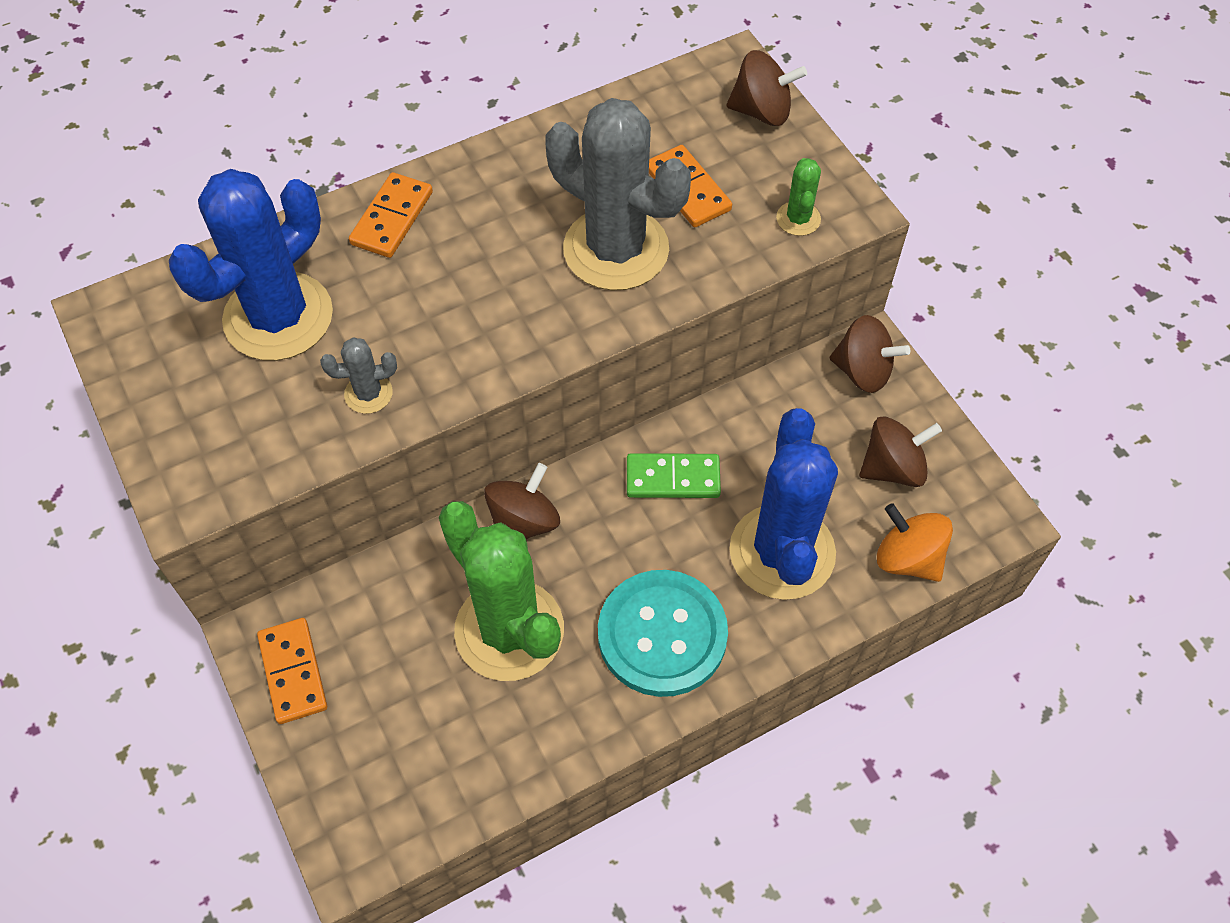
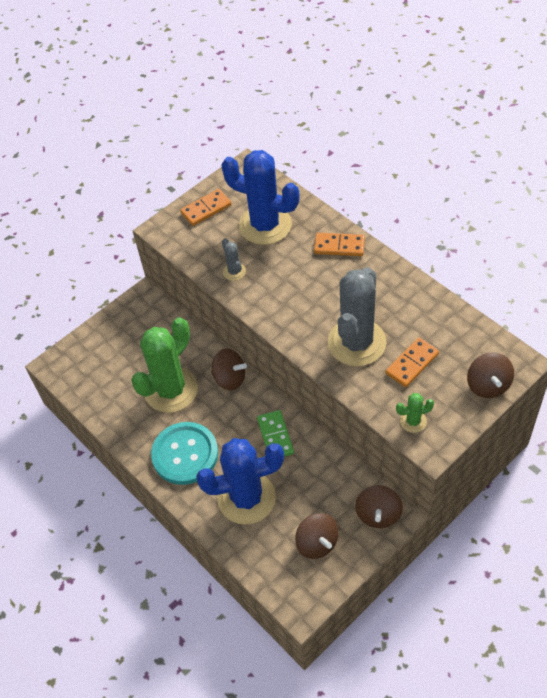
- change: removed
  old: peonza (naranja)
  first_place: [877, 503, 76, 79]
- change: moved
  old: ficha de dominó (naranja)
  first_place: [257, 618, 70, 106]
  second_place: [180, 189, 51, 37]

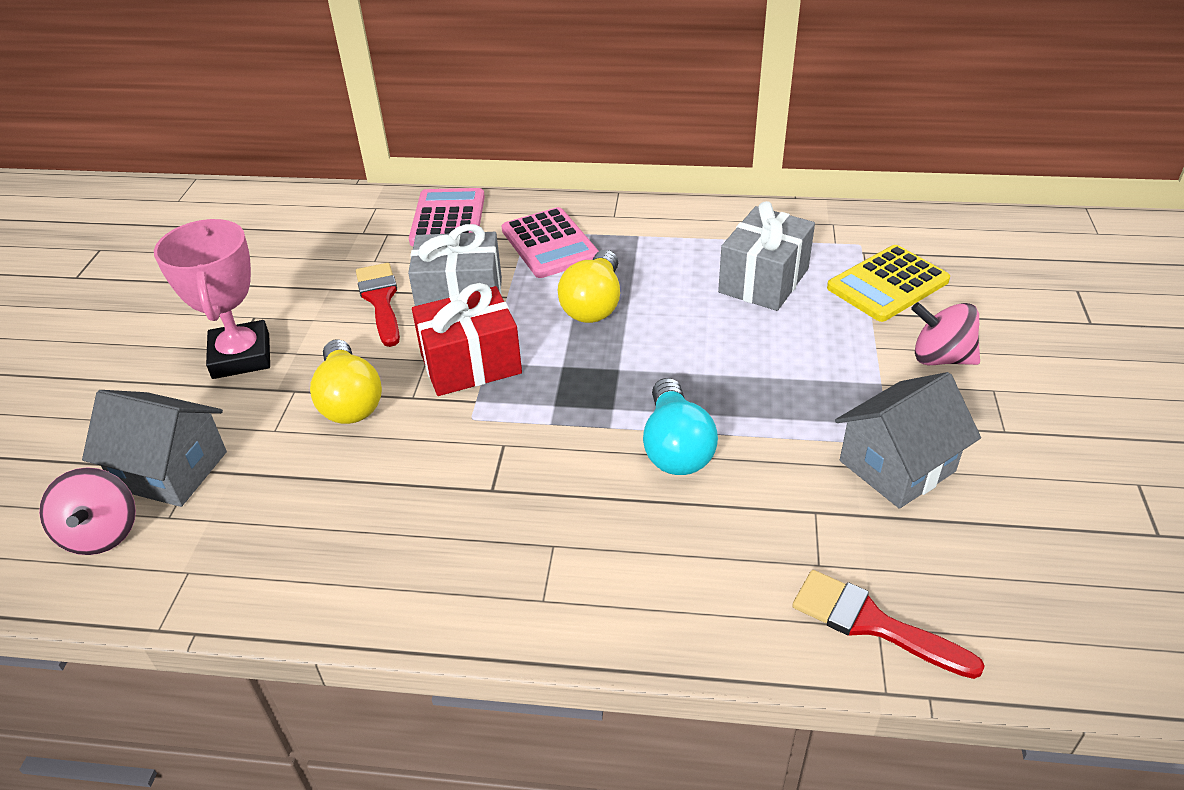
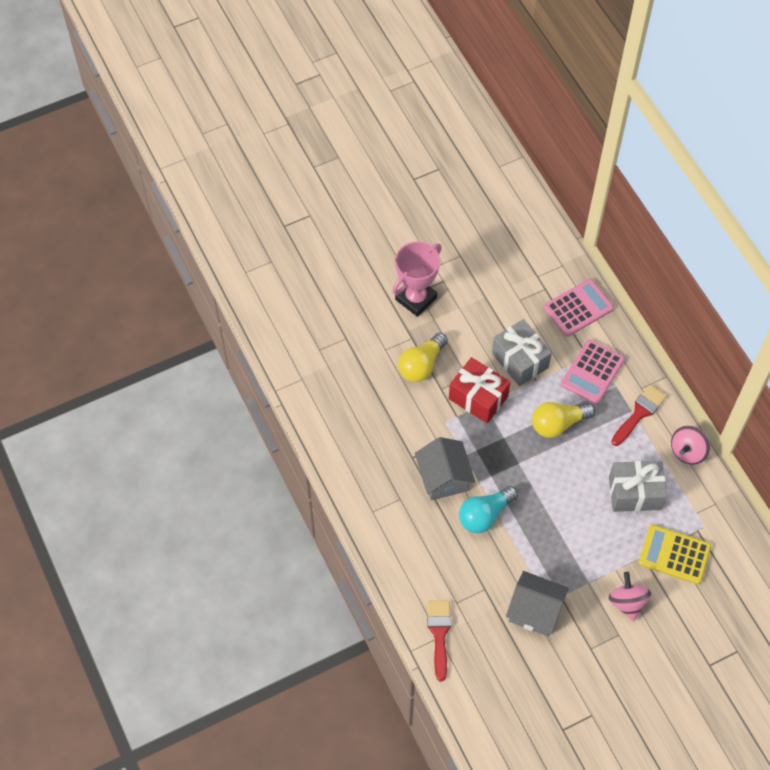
- change: moved
  old: pincel (rojo)
  first_place: [356, 263, 44, 84]
  second_place: [611, 385, 56, 61]
- change: moved
  old: casa (gris)
  first_place: [82, 390, 145, 117]
  second_place: [415, 437, 60, 63]
- change: moved
  old: peonza (rosa)
  first_place: [39, 467, 97, 88]
  second_place: [671, 426, 39, 39]

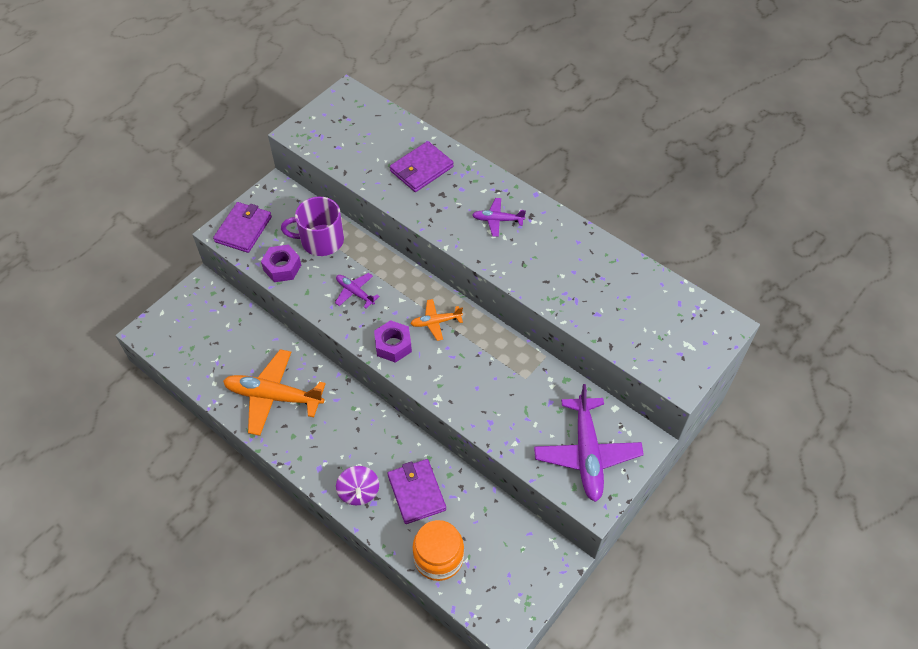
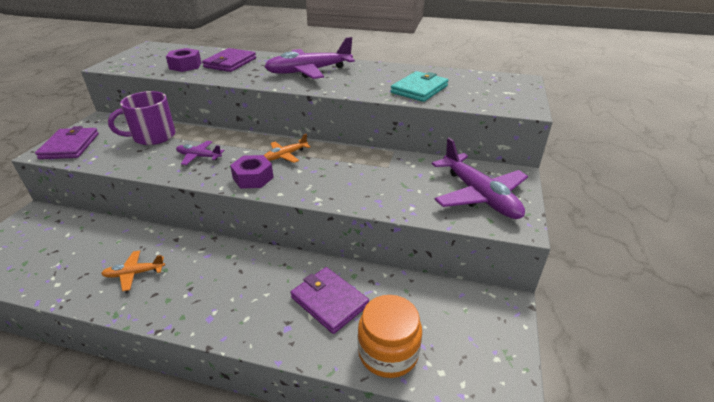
- change: resized
  old: avión (morado)
  first_place: [472, 198, 54, 39]
  second_place: [264, 37, 91, 42]
  factor: 1.98
- change: moved
  old: tuerca (morado)
  first_place: [261, 245, 40, 37]
  second_place: [166, 48, 35, 24]
- change: resized
  old: avión (naranja)
  first_place: [223, 349, 103, 87]
  second_place: [101, 251, 64, 40]
  factor: 0.5
- change: removed
  old: peonza (morado)
  first_place: [336, 466, 43, 39]
- change: added
  new: cartera (turquesa)
  second_place: [391, 71, 58, 31]

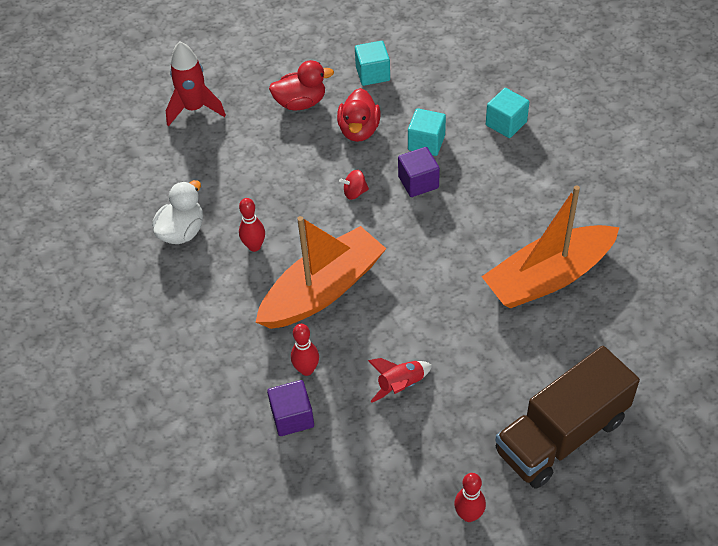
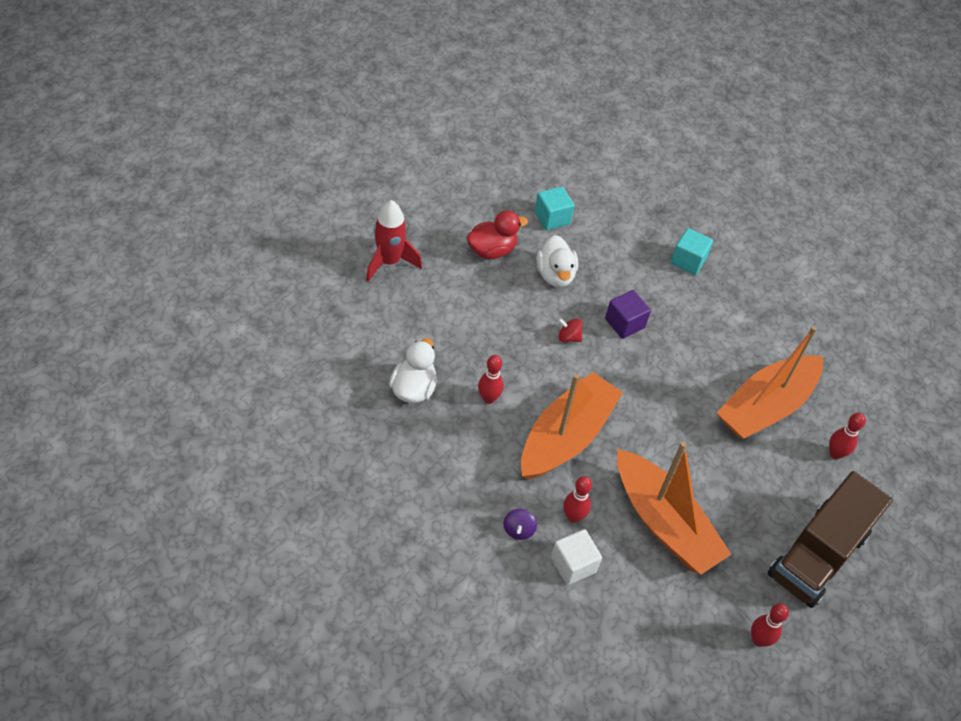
- change: recoloured
  old: pato (rojo)
  new: pato (blanco)
  first_place: [337, 88, 43, 54]
  second_place: [536, 235, 42, 52]
- change: removed
  old: cubo (turquesa)
  first_place: [408, 108, 38, 48]
- change: turned
  old: peonza (rojo)
  first_place: [339, 170, 30, 30]
  second_place: [558, 318, 24, 24]
  degrees: 45
- change: replaced
  old: cohete (rojo)
  new: barco (naranja)
  first_place: [368, 358, 64, 45]
  second_place: [617, 442, 114, 133]
- change: recoloured
  old: cubo (morado)
  new: cubo (blanco)
  first_place: [267, 380, 47, 56]
  second_place: [551, 529, 51, 56]
- change: added
  new: bolo (rojo)
  second_place: [829, 413, 37, 46]
- change: added
  new: peonza (morado)
  second_place: [504, 509, 33, 31]

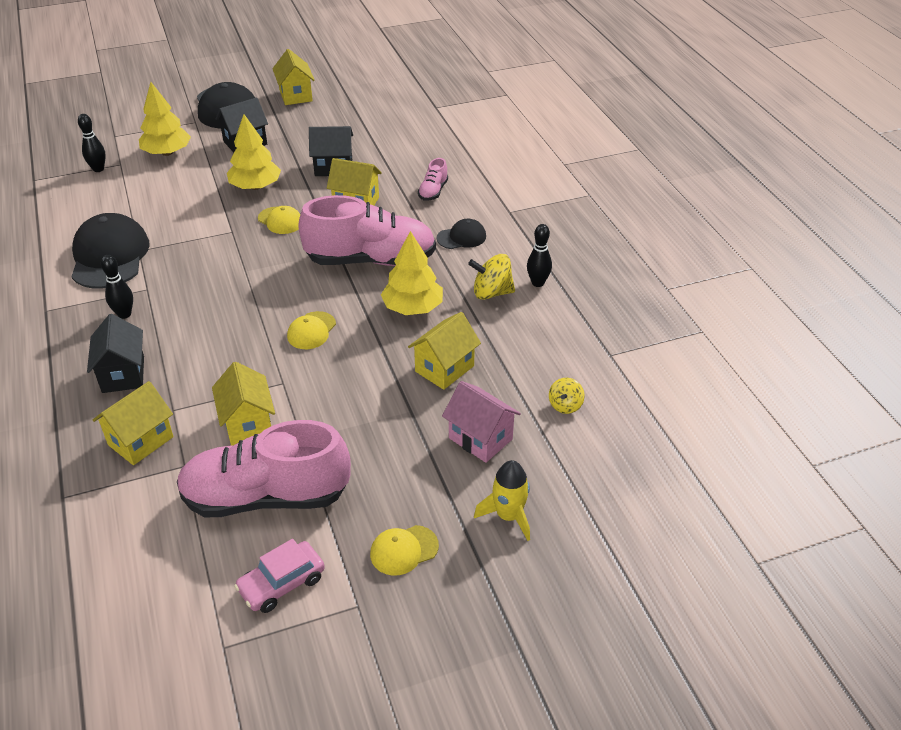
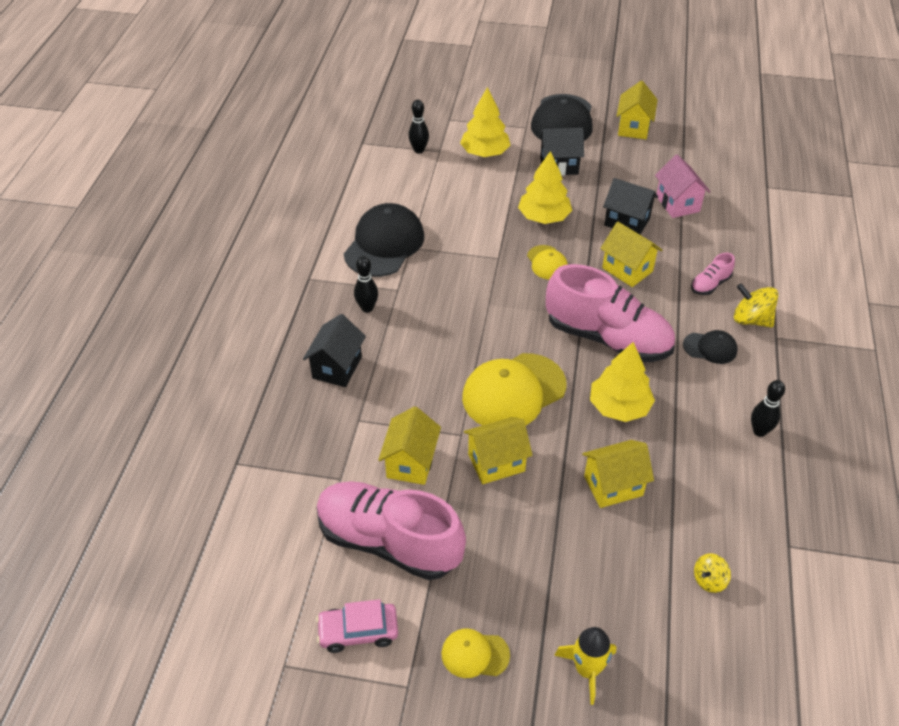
- change: moved
  old: peonza (amarillo)
  first_place: [468, 254, 47, 46]
  second_place: [734, 283, 44, 44]
- change: resized
  old: gorra (amarillo)
  first_place: [287, 311, 49, 38]
  second_place: [462, 353, 104, 72]
  factor: 1.98
- change: moved
  old: casa (amarillo)
  first_place: [93, 381, 80, 84]
  second_place: [464, 417, 69, 67]
- change: moved
  old: casa (rosa)
  first_place: [442, 381, 79, 82]
  second_place: [655, 154, 55, 64]

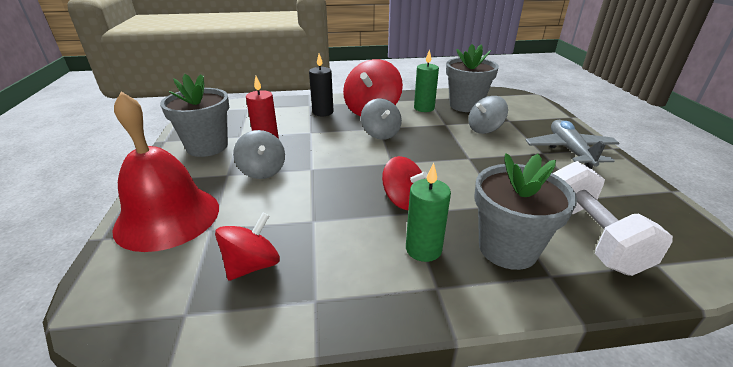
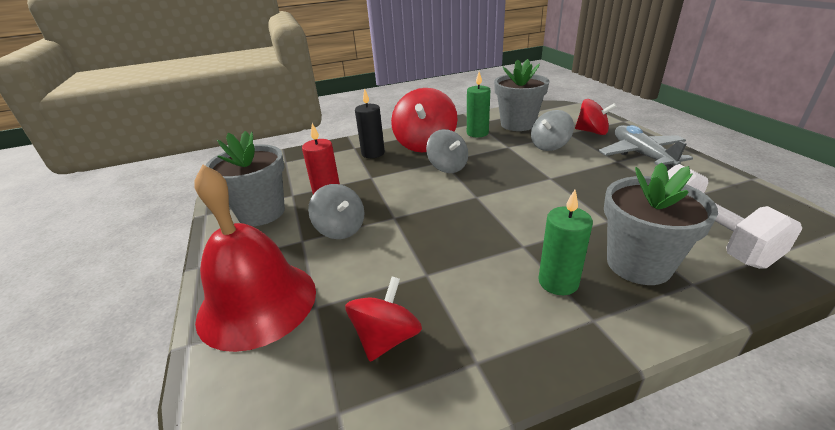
- change: moved
  old: peonza (rojo)
  first_place: [382, 156, 46, 54]
  second_place: [575, 99, 42, 36]

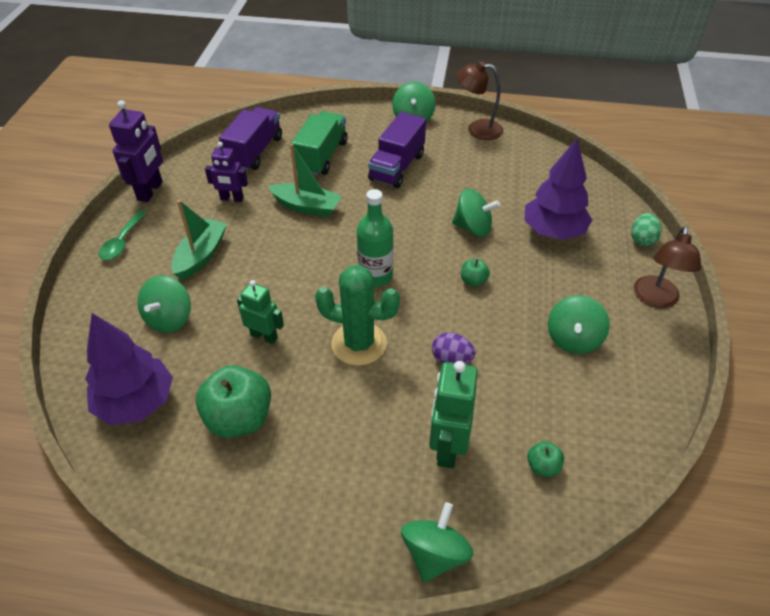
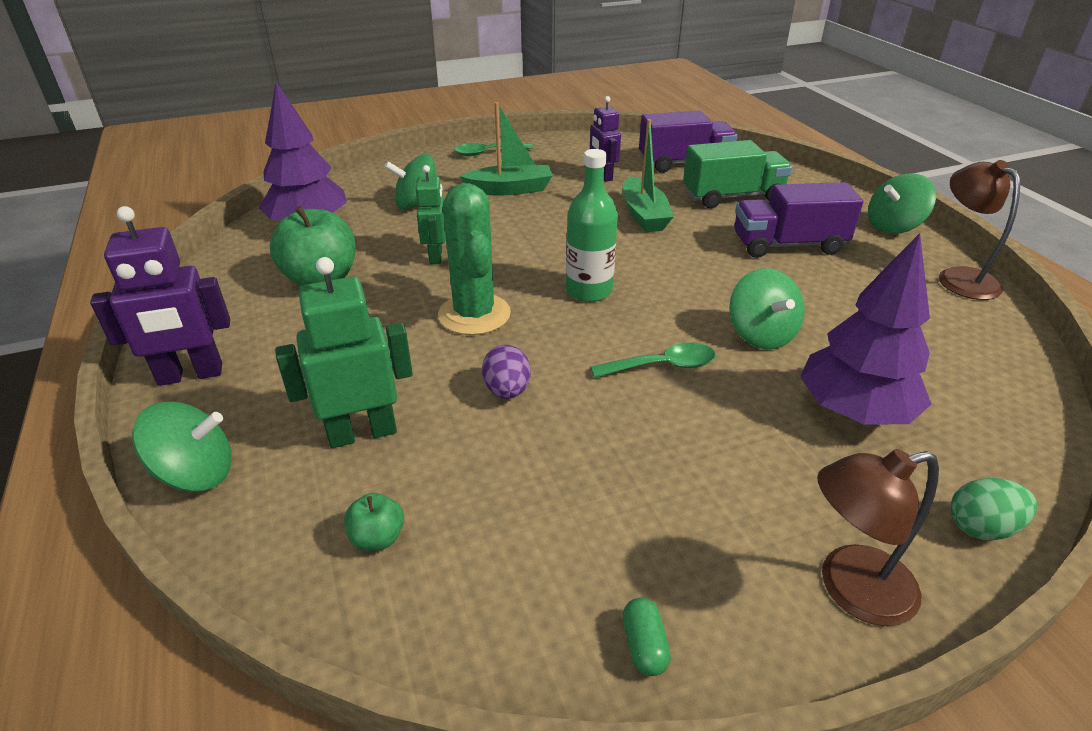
- change: moved
  old: robot (morado)
  first_place: [109, 100, 54, 102]
  second_place: [90, 206, 140, 180]
- change: replaced
  old: manzana (verde)
  new: cuchara (verde)
  first_place: [461, 259, 29, 28]
  second_place: [591, 343, 125, 35]
- change: removed
  old: peonza (verde)
  first_place: [548, 295, 62, 59]
- change: added
  new: cápsula (verde)
  second_place: [623, 598, 48, 78]

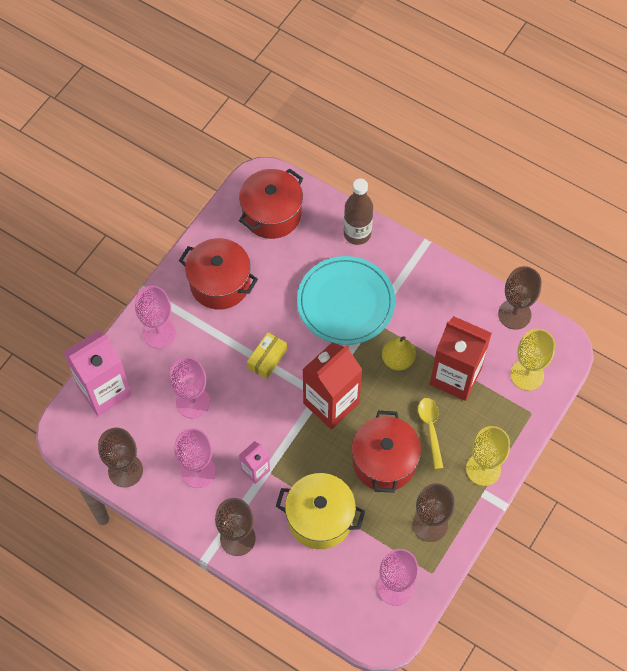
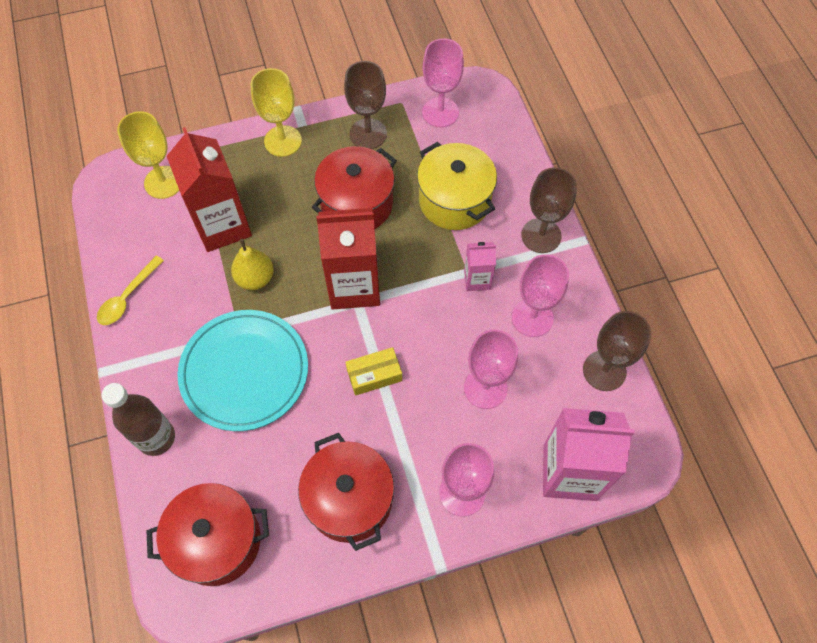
- change: removed
  old: copa (marrón)
  first_place: [498, 266, 44, 64]
- change: moved
  old: cuchara (amarillo)
  first_place: [418, 398, 25, 71]
  second_place: [97, 256, 67, 69]

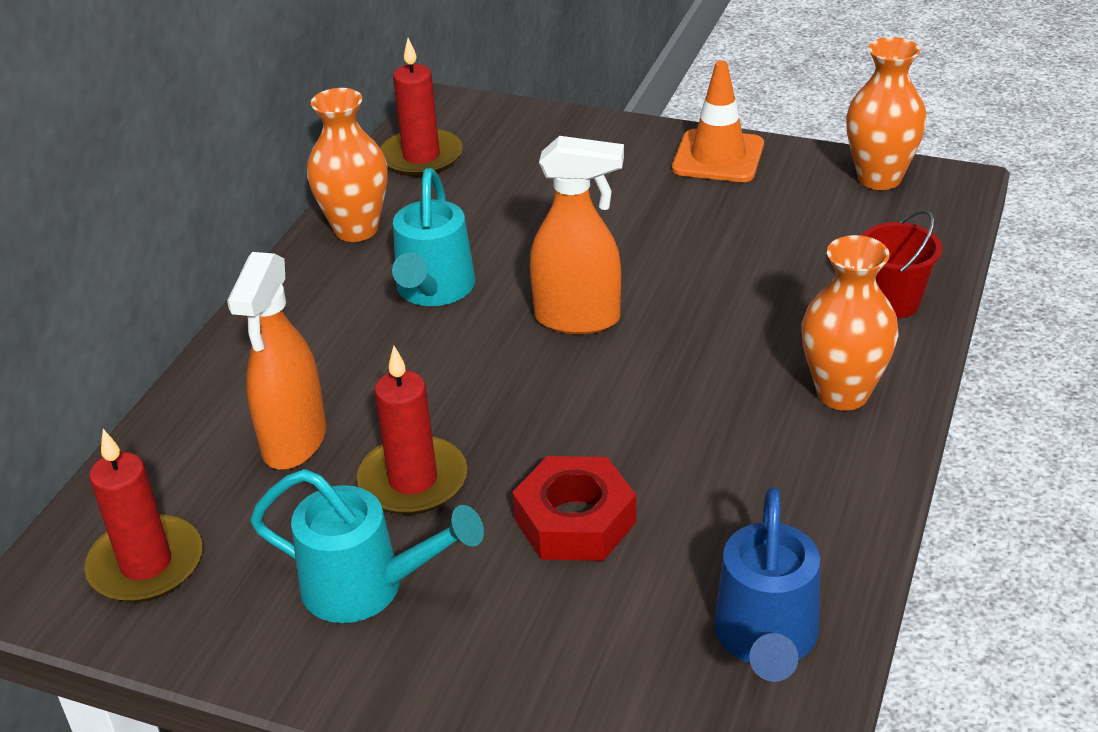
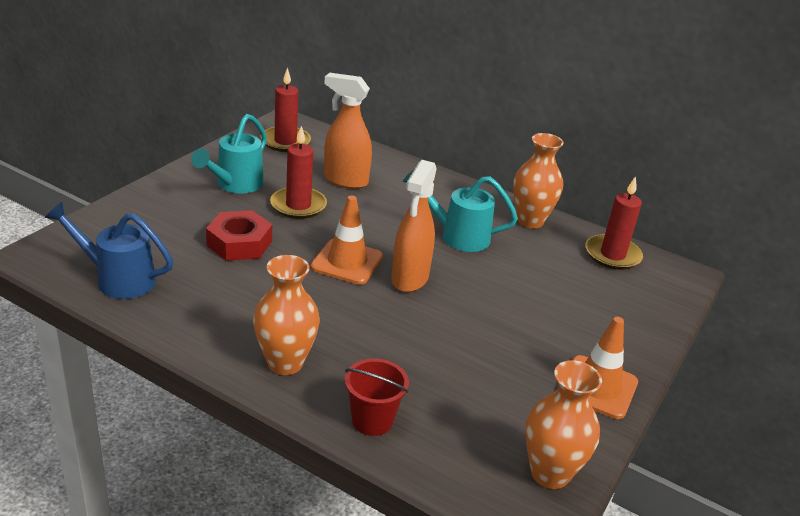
- change: added
  new: cono de tráfico (naranja)
  second_place: [311, 195, 72, 89]

